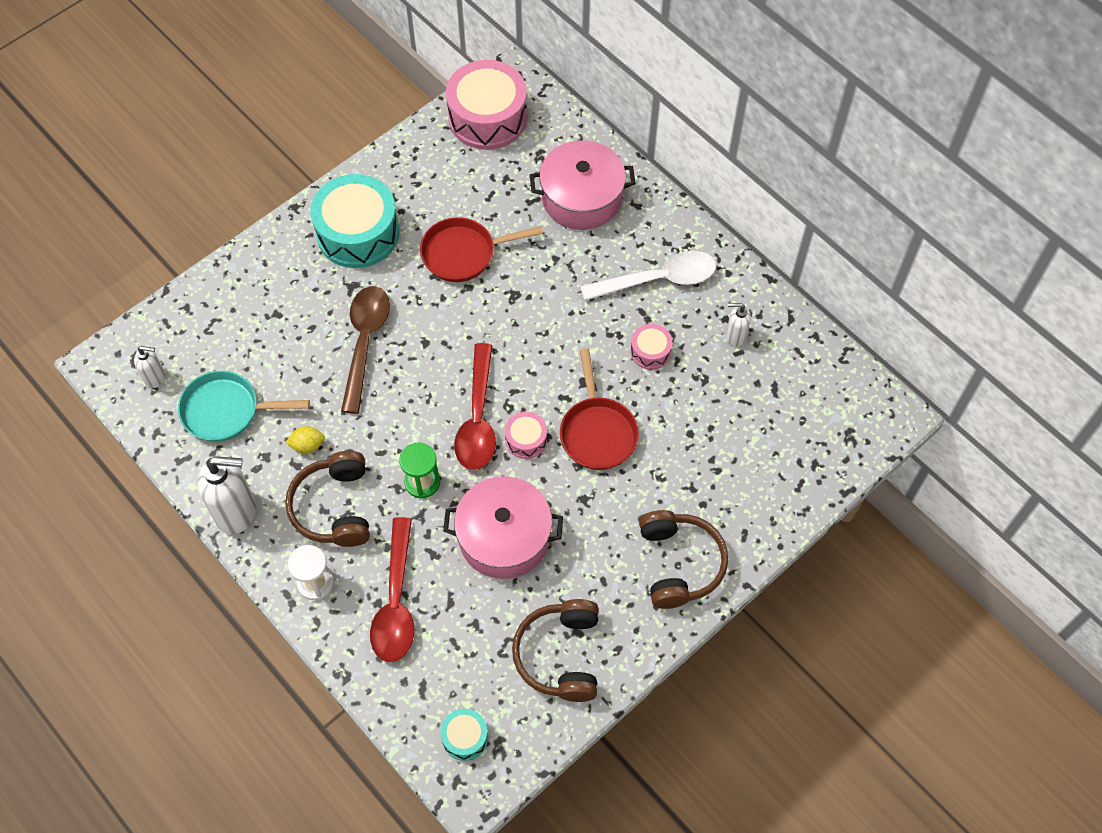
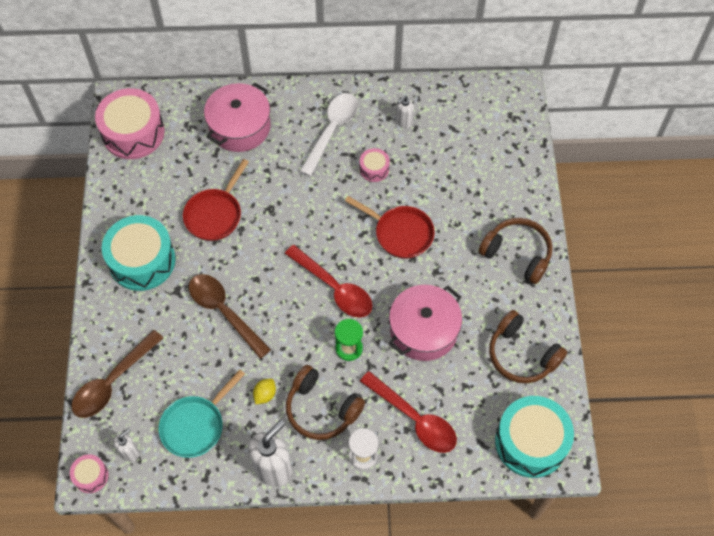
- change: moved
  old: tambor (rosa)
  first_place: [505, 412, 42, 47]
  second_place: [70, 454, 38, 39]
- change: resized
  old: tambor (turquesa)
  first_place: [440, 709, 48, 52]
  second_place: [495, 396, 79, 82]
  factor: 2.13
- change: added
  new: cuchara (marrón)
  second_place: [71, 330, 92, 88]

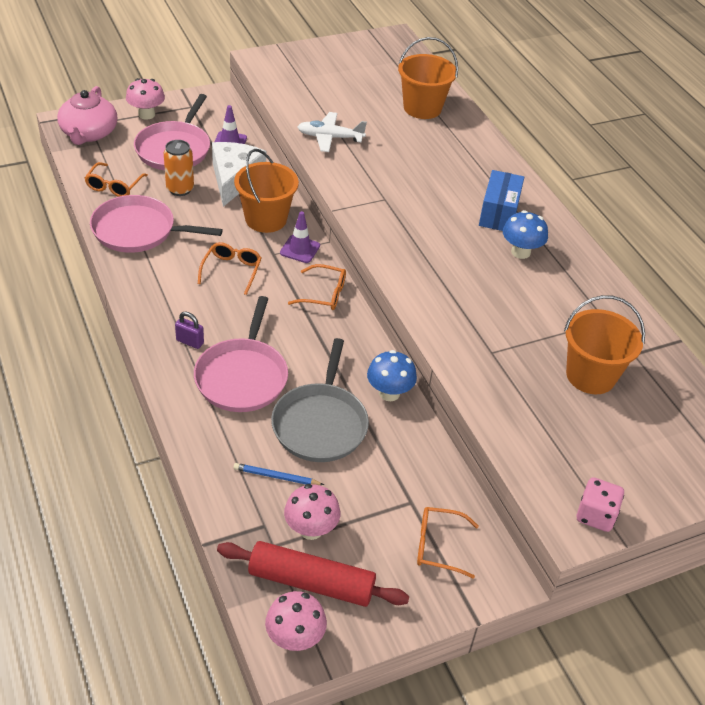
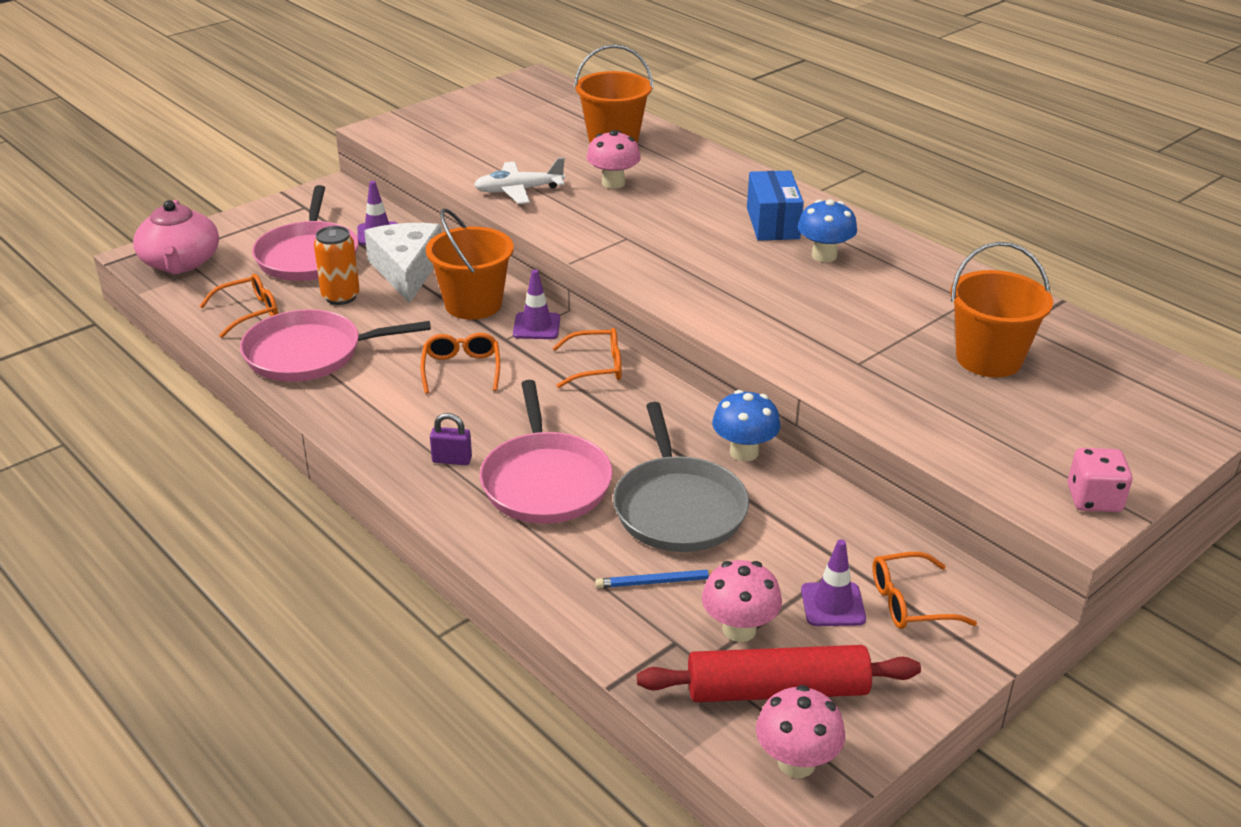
- change: moved
  old: seta (rosa)
  first_place: [126, 78, 39, 42]
  second_place: [586, 130, 55, 59]
- change: turned
  old: gafas (naranja)
  first_place: [85, 162, 63, 35]
  second_place: [199, 274, 79, 64]
  degrees: -120
- change: added
  new: cono de tráfico (morado)
  second_place: [801, 539, 65, 87]

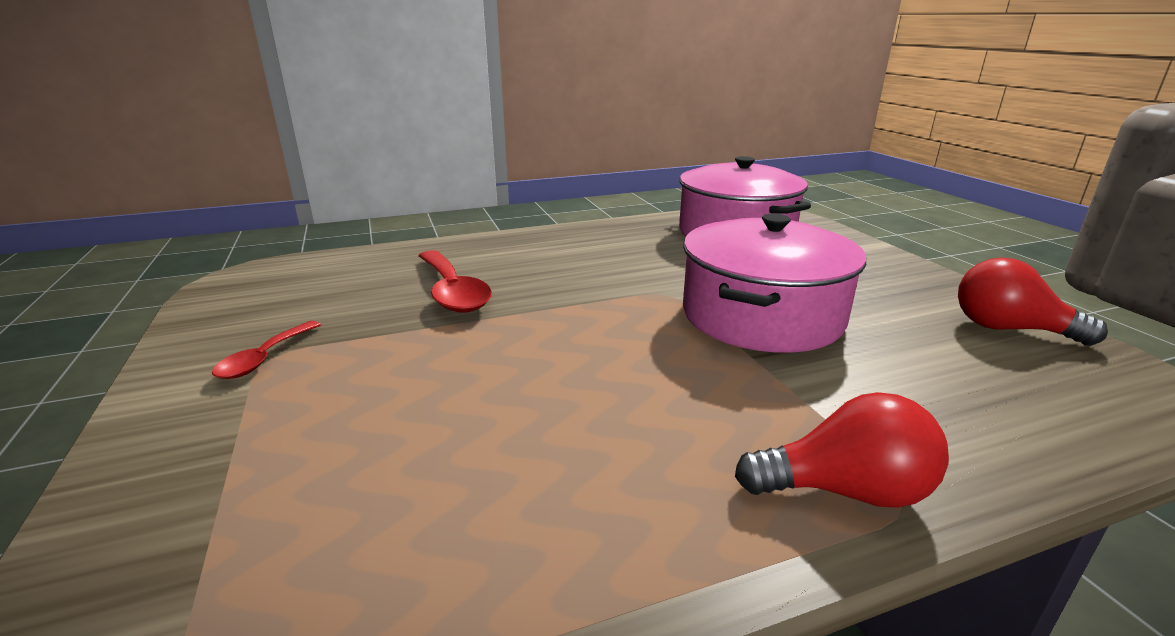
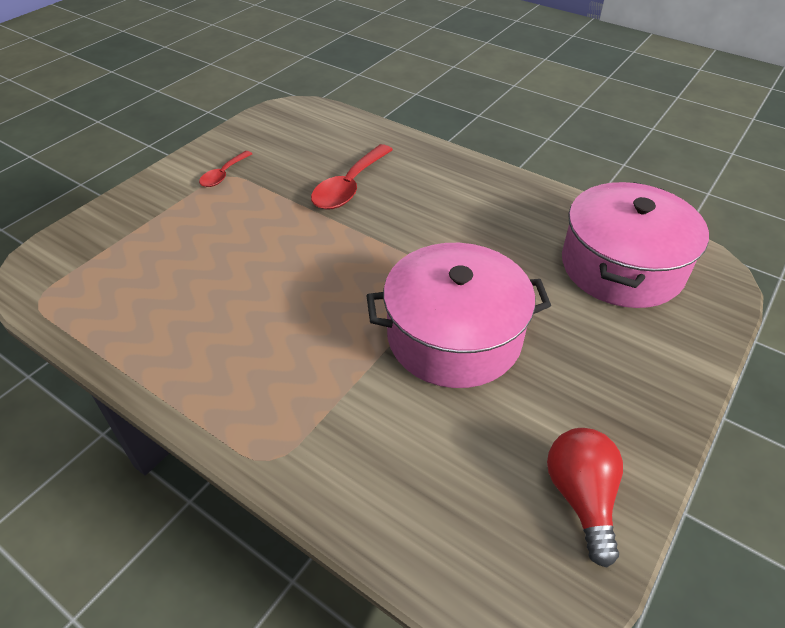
- change: turned
  old: cuchara (rojo)
  first_place: [212, 321, 109, 58]
  second_place: [199, 151, 53, 36]
  degrees: -45
- change: removed
  old: bombilla (rojo)
  first_place: [735, 392, 214, 116]

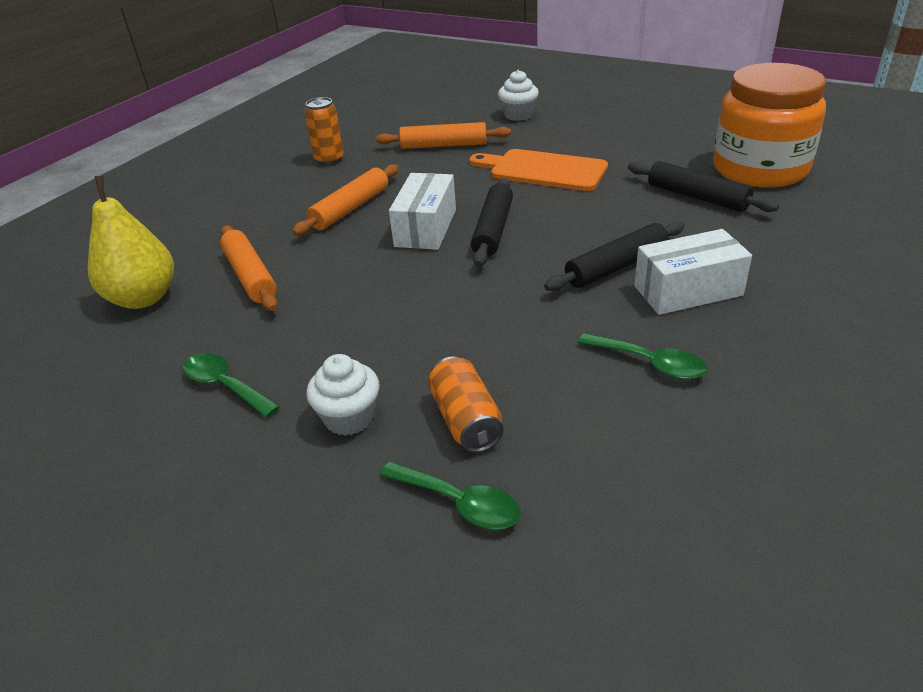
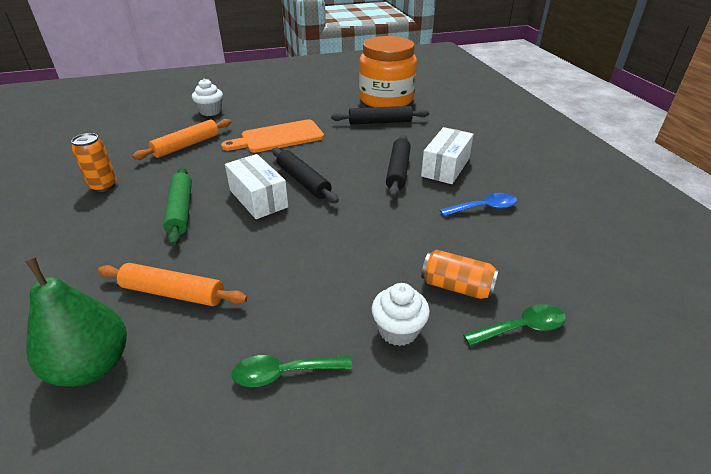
- change: recoloured
  old: rodillo (naranja)
  new: rodillo (verde)
  first_place: [292, 164, 107, 71]
  second_place: [163, 167, 29, 79]
- change: recoloured
  old: pera (amarillo)
  new: pera (verde)
  first_place: [88, 176, 86, 133]
  second_place: [25, 257, 102, 130]
- change: recoloured
  old: cuchara (verde)
  new: cuchara (azul)
  first_place: [578, 333, 129, 47]
  second_place: [440, 193, 77, 23]

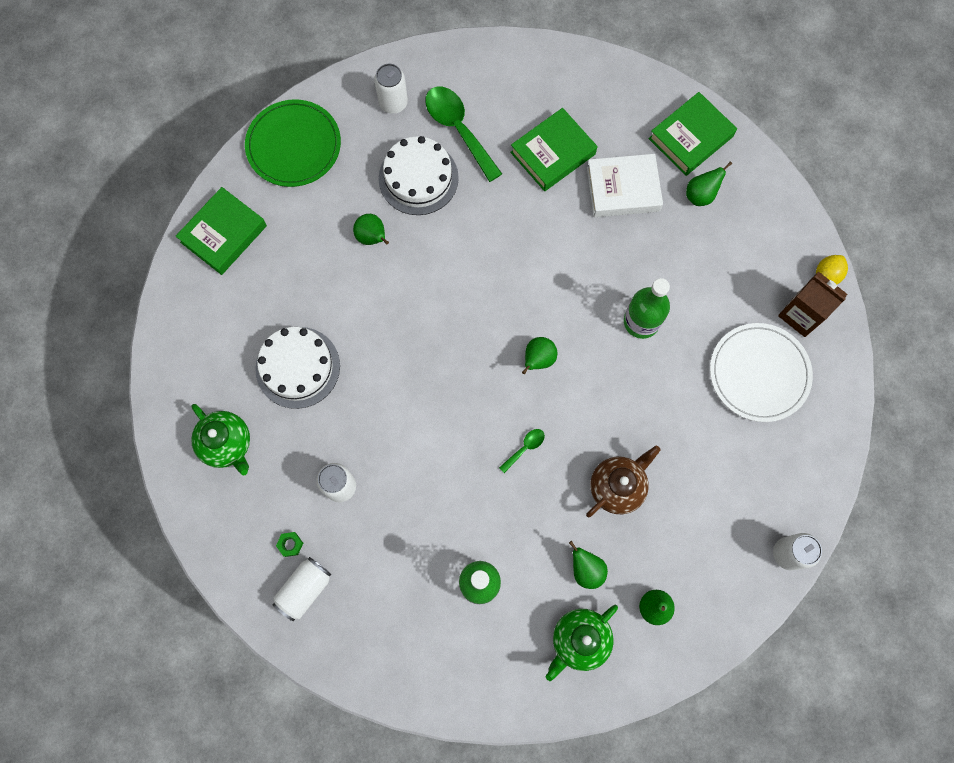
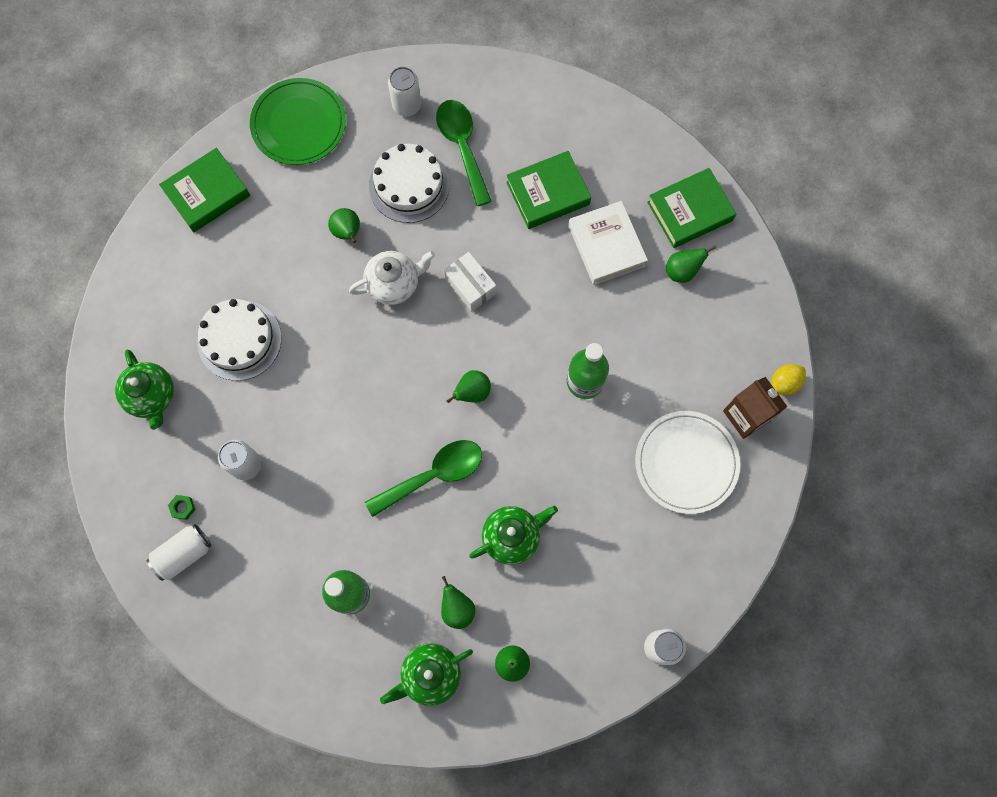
- change: turned
  old: libro (blanco)
  first_place: [587, 154, 76, 63]
  second_place: [568, 201, 80, 84]
  degrees: 60
- change: resized
  old: cuchara (verde)
  first_place: [499, 429, 46, 44]
  second_place: [365, 440, 117, 77]
  factor: 2.19
- change: recoloured
  old: tetera (marrón)
  new: tetera (verde)
  first_place: [586, 445, 75, 73]
  second_place: [469, 506, 89, 59]
- change: added
  new: tetera (blanco)
  second_place: [349, 251, 86, 54]
- change: added
  new: caja (blanco)
  second_place: [444, 252, 52, 60]

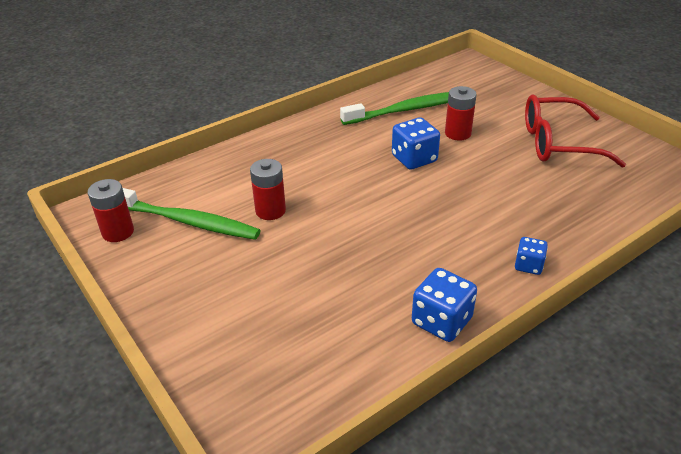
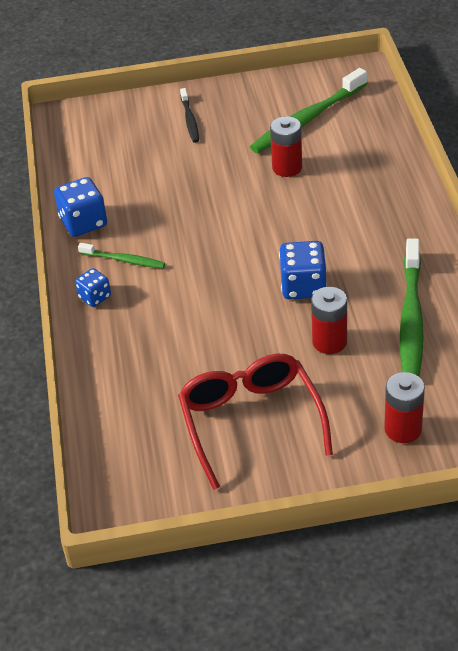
- change: turned
  old: gafas (rojo)
  first_place: [525, 95, 101, 73]
  second_place: [178, 354, 155, 136]
  degrees: -45
- change: moved
  old: pila (rojo)
  first_place: [88, 179, 46, 63]
  second_place: [384, 372, 41, 71]
- change: added
  new: cepillo de dientes (negro)
  second_place: [180, 88, 19, 55]
- change: added
  new: cepillo de dientes (verde)
  second_place: [78, 243, 87, 25]

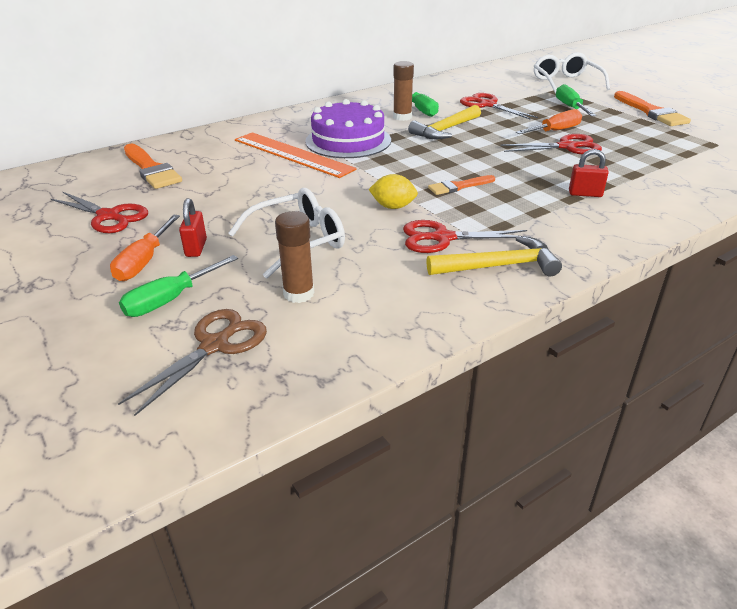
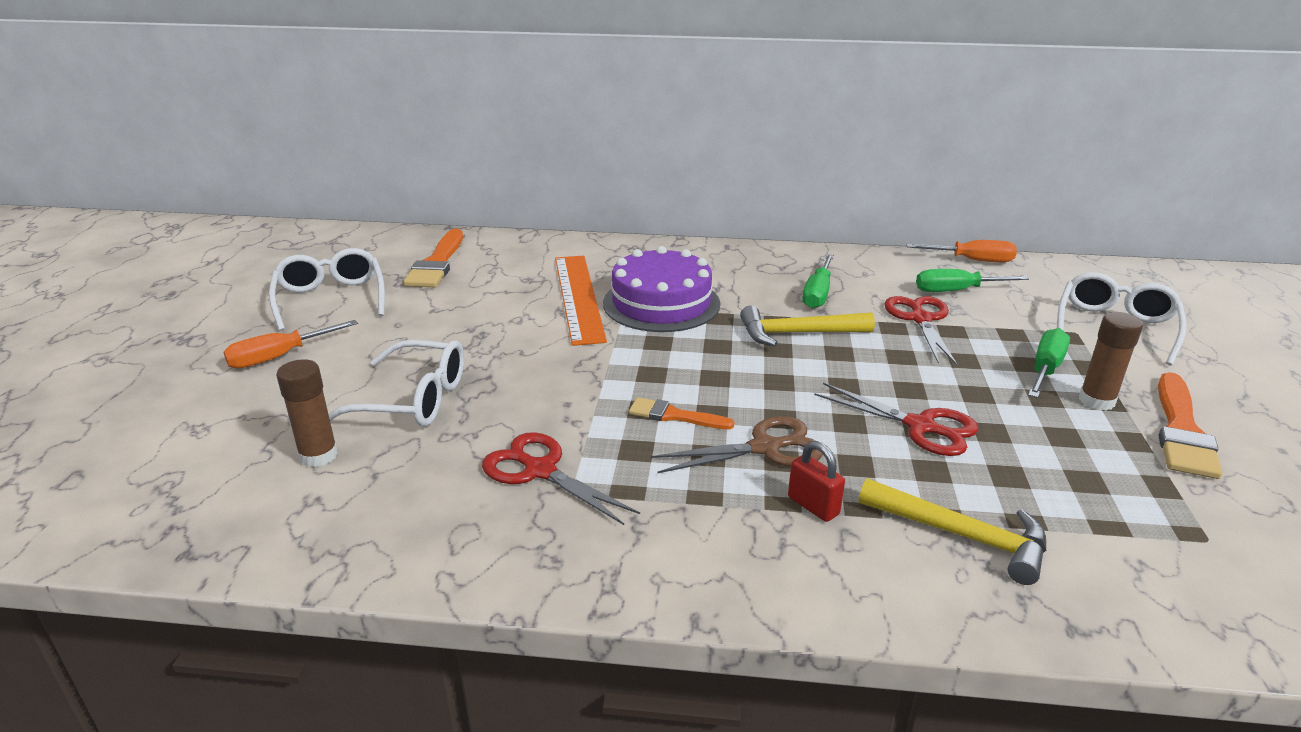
- change: moved
  old: barra de pegamento (marrón)
  first_place: [393, 61, 21, 60]
  second_place: [1079, 312, 64, 99]
- change: moved
  old: destornillador (naranja)
  first_place: [516, 109, 66, 25]
  second_place: [906, 240, 111, 22]
- change: removed
  old: limón (amarillo)
  first_place: [368, 174, 50, 35]
- change: replaced
  old: tijeras (rojo)
  new: gafas (blanco)
  first_place: [51, 191, 97, 42]
  second_place: [269, 248, 116, 83]
- change: removed
  old: candado (rojo)
  first_place: [179, 198, 28, 59]
- change: moved
  old: martillo (amarillo)
  first_place: [426, 236, 136, 40]
  second_place: [859, 478, 187, 107]
- change: moved
  old: destornillador (verde)
  first_place: [119, 255, 119, 62]
  second_place: [916, 269, 113, 23]
- change: moved
  old: tijeras (marrón)
  first_place: [118, 309, 149, 107]
  second_place: [651, 416, 172, 57]

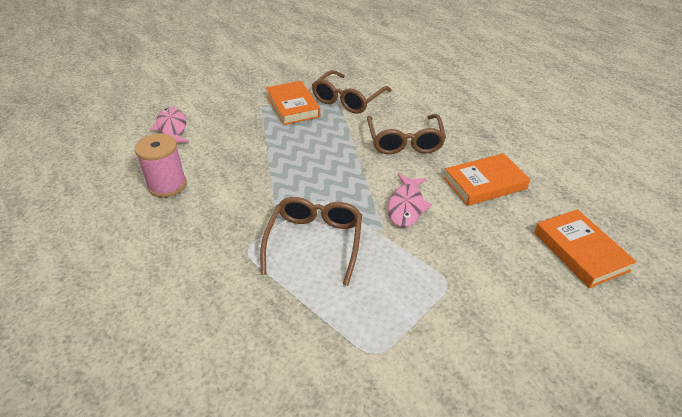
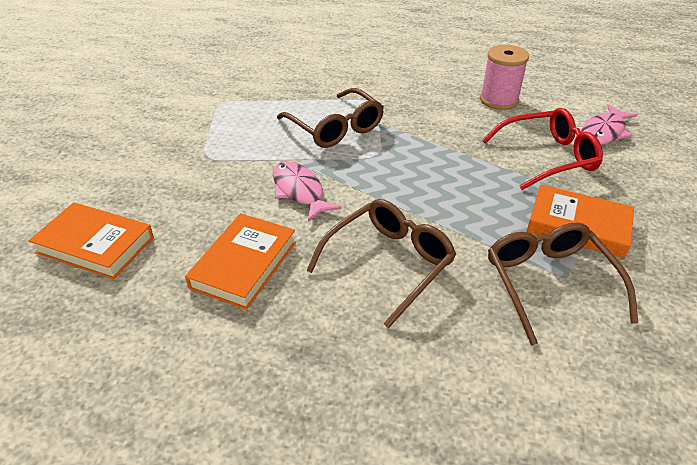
- change: turned
  old: pez (rosa)
  first_place: [150, 107, 39, 35]
  second_place: [581, 104, 57, 41]
  degrees: 105
- change: turned
  old: gafas (marrón)
  first_place: [367, 114, 79, 40]
  second_place: [306, 199, 150, 129]
  degrees: 90
- change: added
  new: gafas (rojo)
  second_place: [482, 108, 121, 82]

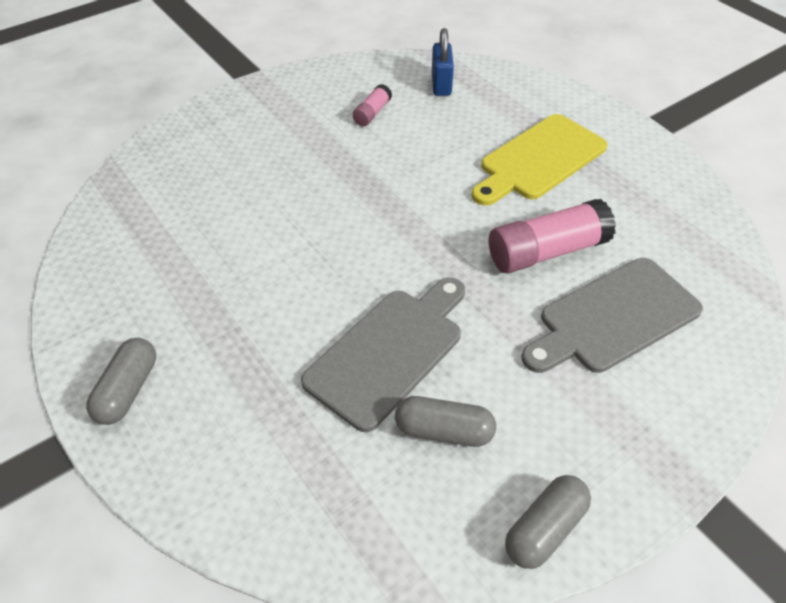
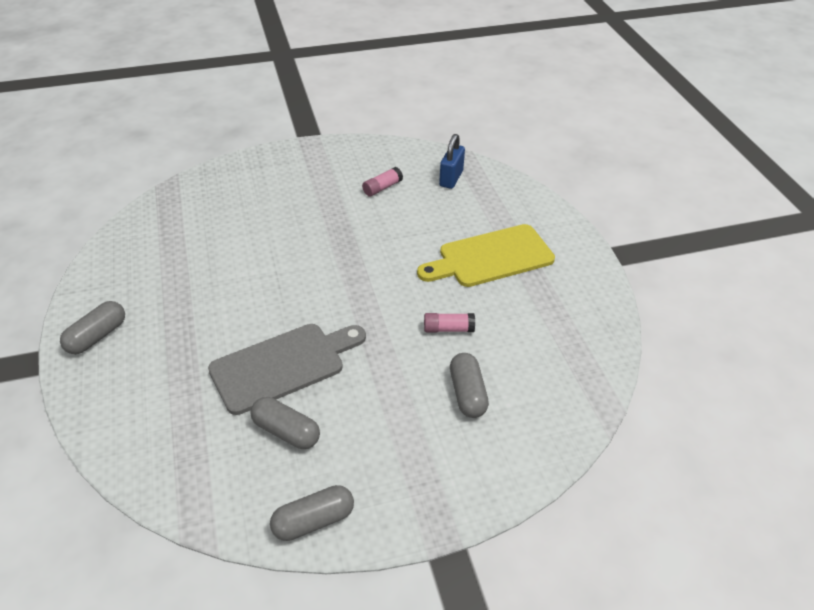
- change: resized
  old: barra de pegamento (rosa)
  first_place: [489, 199, 127, 74]
  second_place: [424, 313, 51, 20]
  factor: 0.51
- change: replaced
  old: tabla de cortar (gris)
  new: cápsula (gris)
  first_place: [521, 258, 182, 115]
  second_place: [450, 353, 39, 65]

